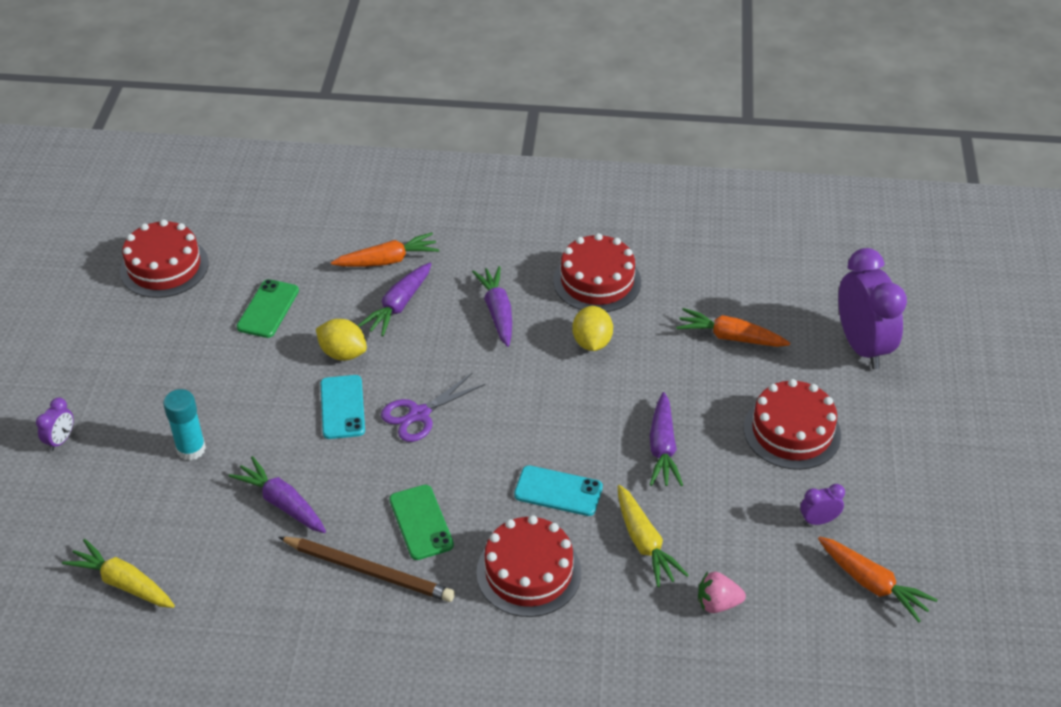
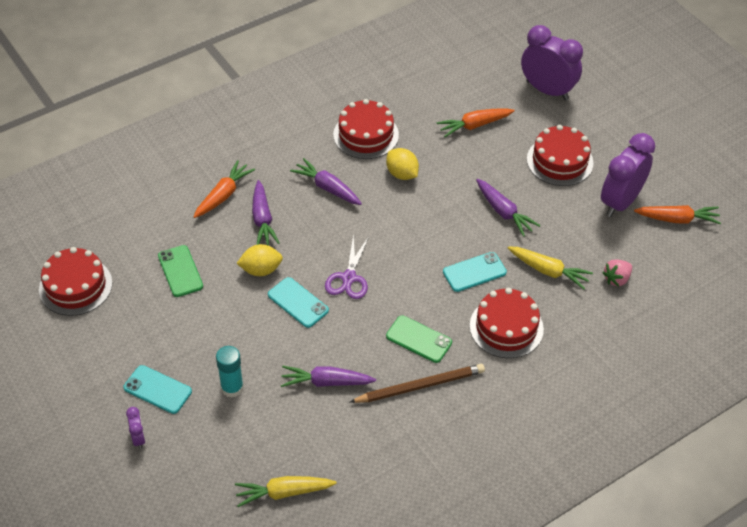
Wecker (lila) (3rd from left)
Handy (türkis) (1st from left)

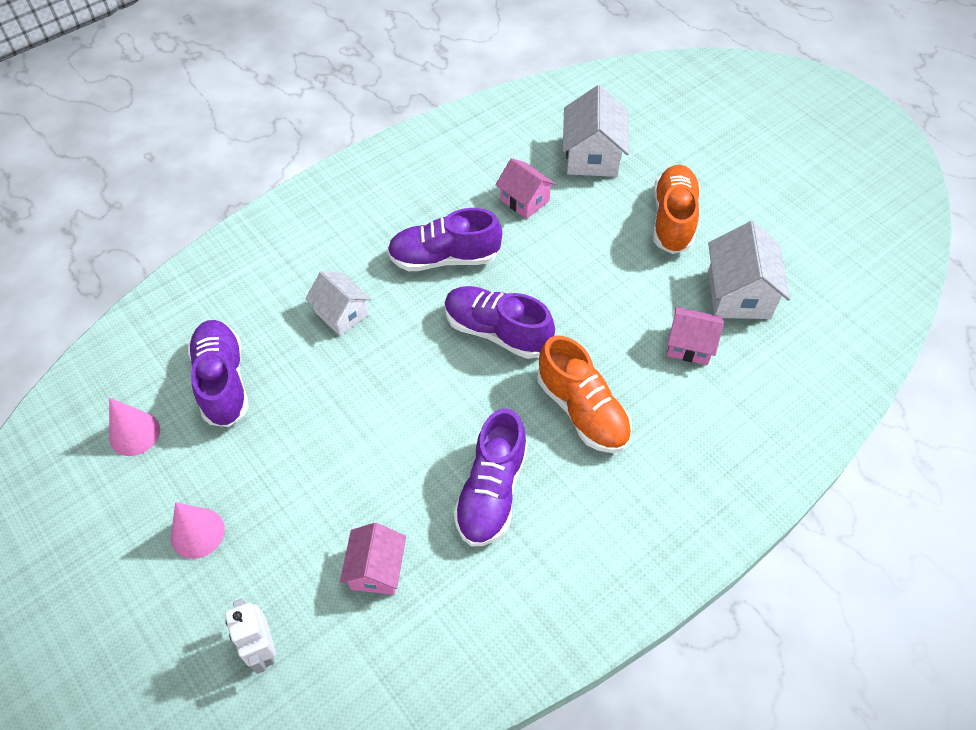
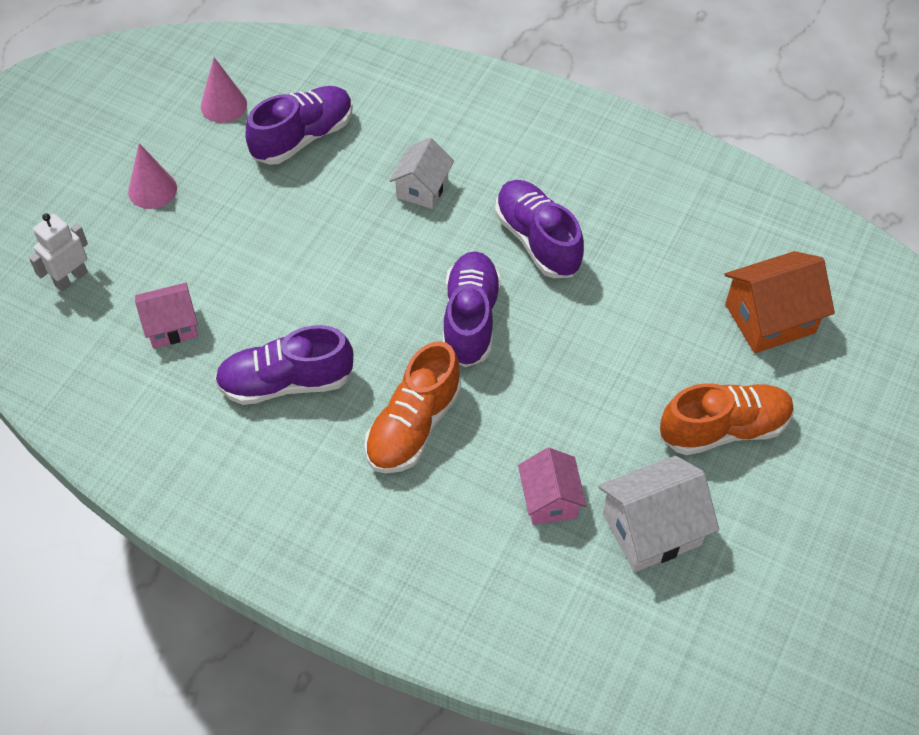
Haus (rosa) (2nd from left in the first image)
Haus (orange)

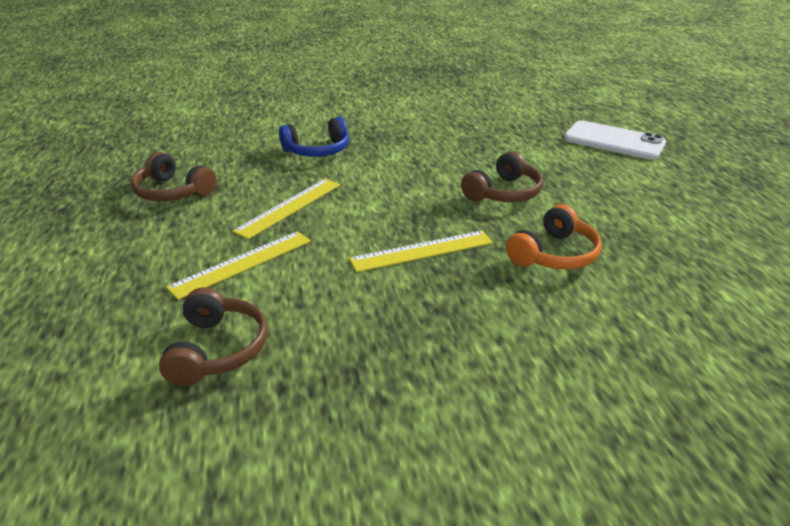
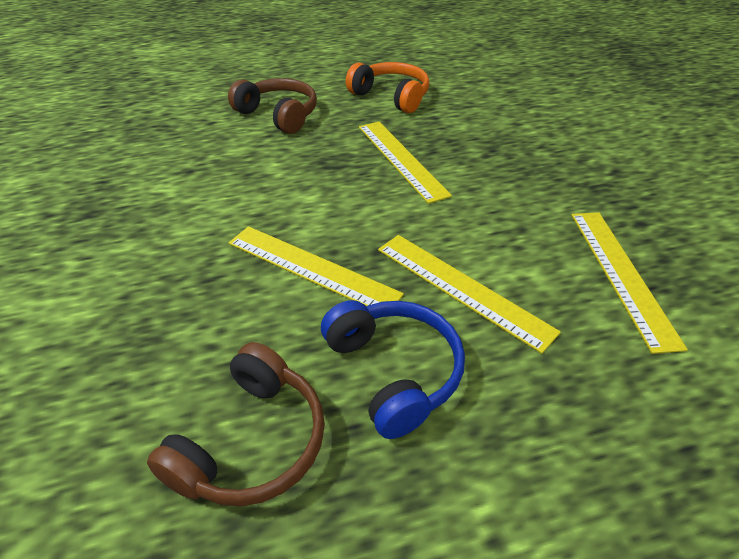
Lineal (gelb) (4th from left)
Kopfhörer (blau)
Handy (weiß)

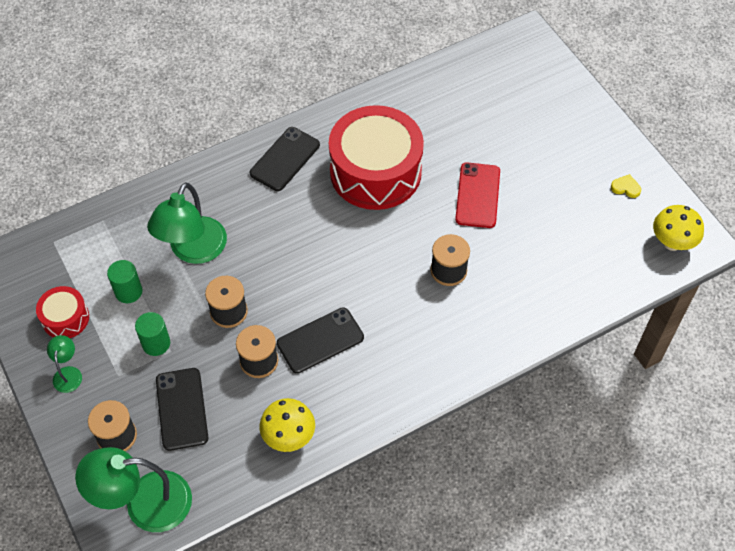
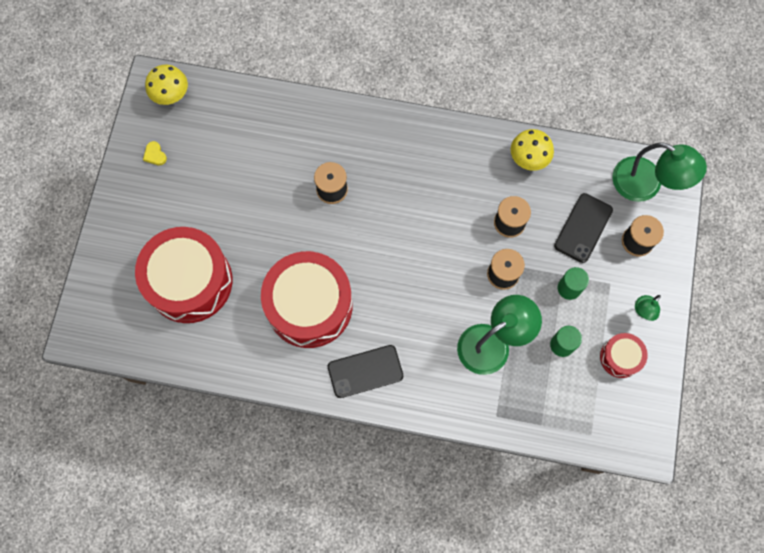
Handy (schwarz) (3rd from left in the first image)
Handy (rot)
Trommel (rot) (1st from left)

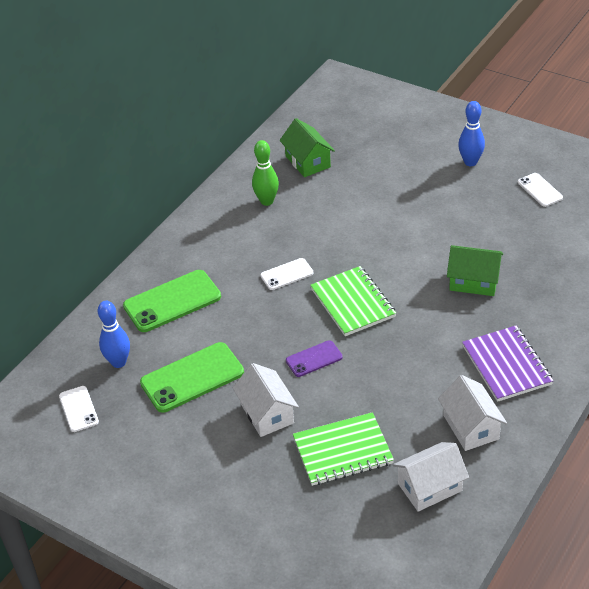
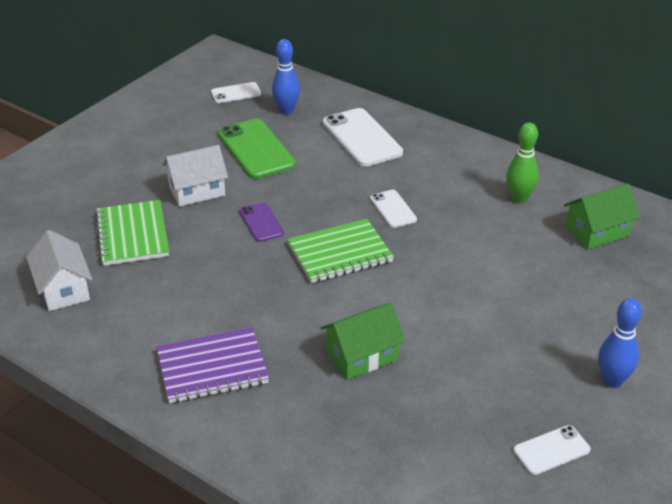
Handy (weiß) (2nd from left)
Haus (weiß) (3rd from left in the first image)
Haus (grün) (1st from left)

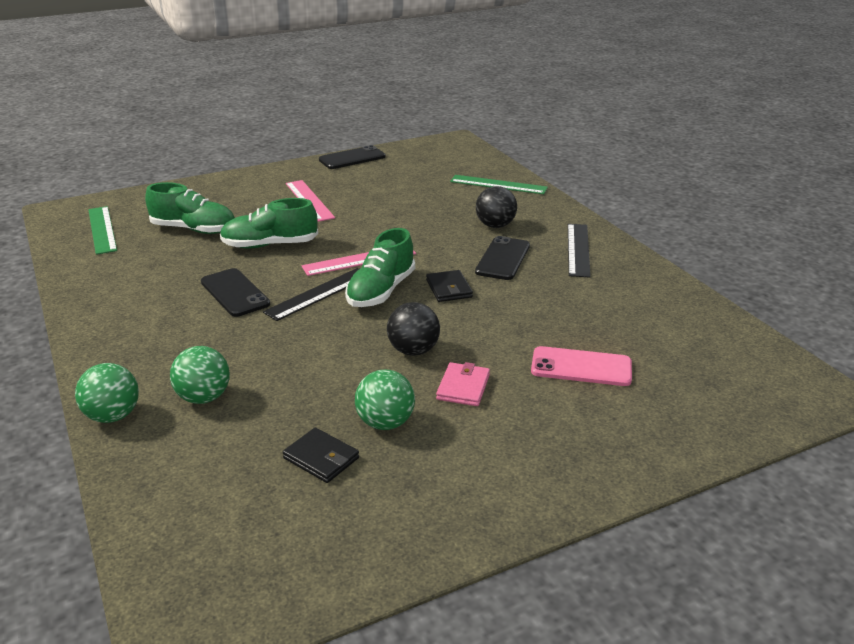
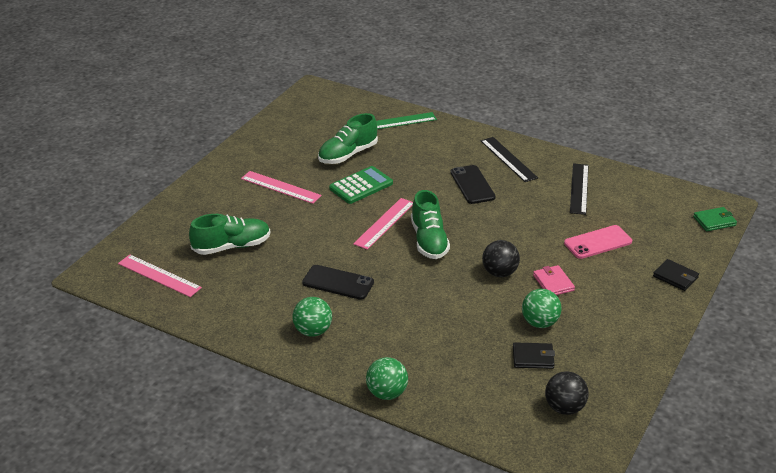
Lineal (rosa) (1st from left)
Ball (grün) (1st from left)
Schuh (grün) (2nd from left)
Lineal (schwarz) (2nd from left)
Handy (schwarz) (2nd from left in the first image)
Geldbörse (schwarz) (2nd from left)
Ball (schwarz) (2nd from left)
Taschenrechner (grün)
Geldbörse (grün)

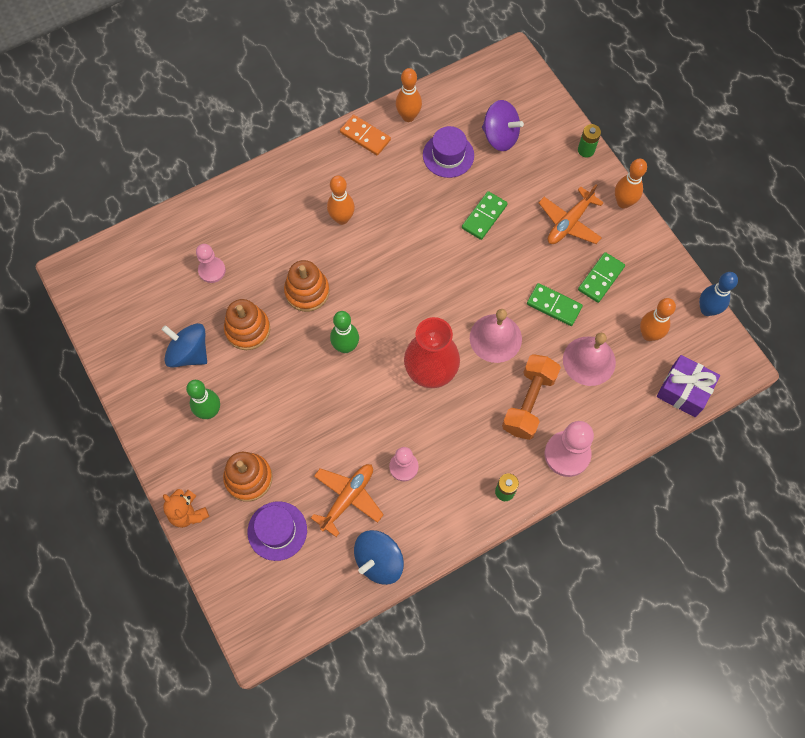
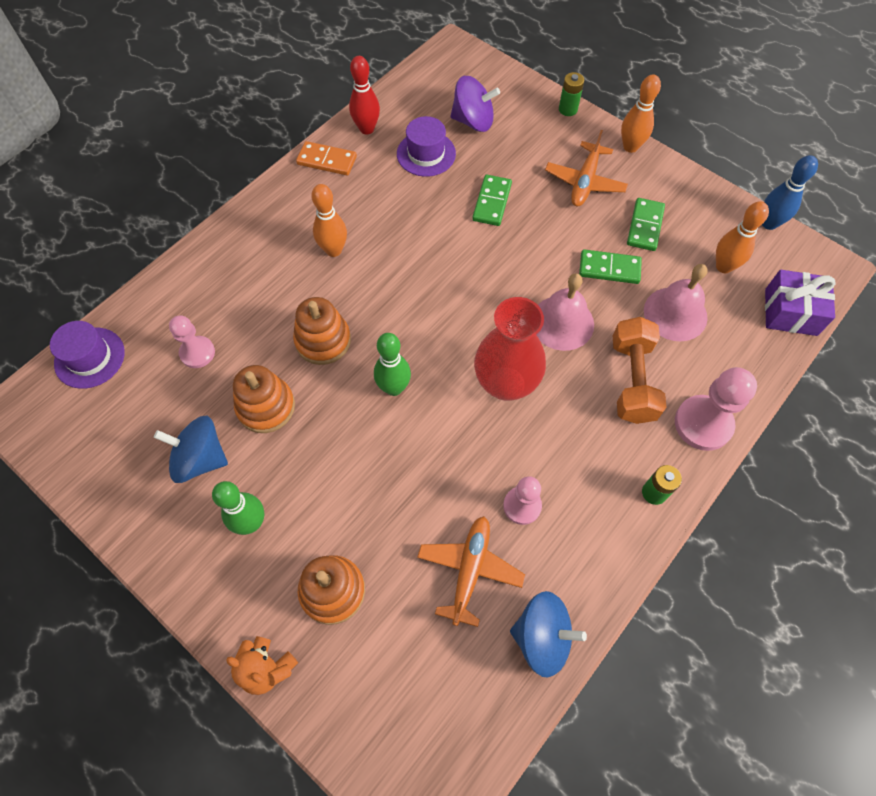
Hut (lila) (1st from left)
Kreisel (blau) (2nd from left)
Bowlingkegel (rot)

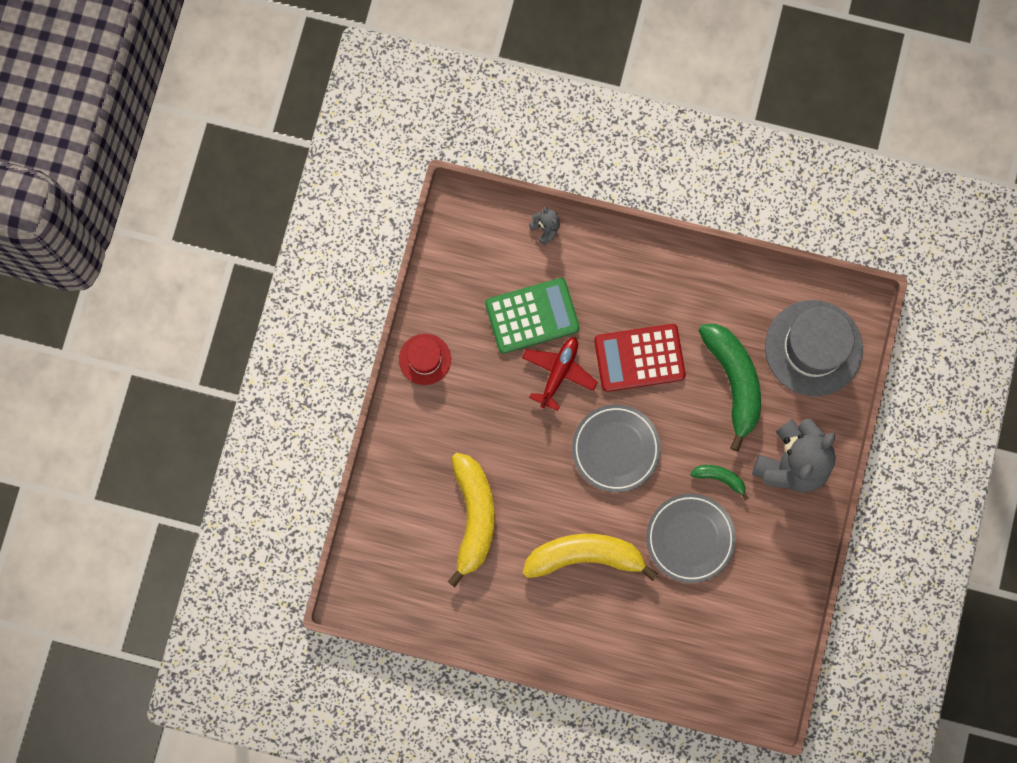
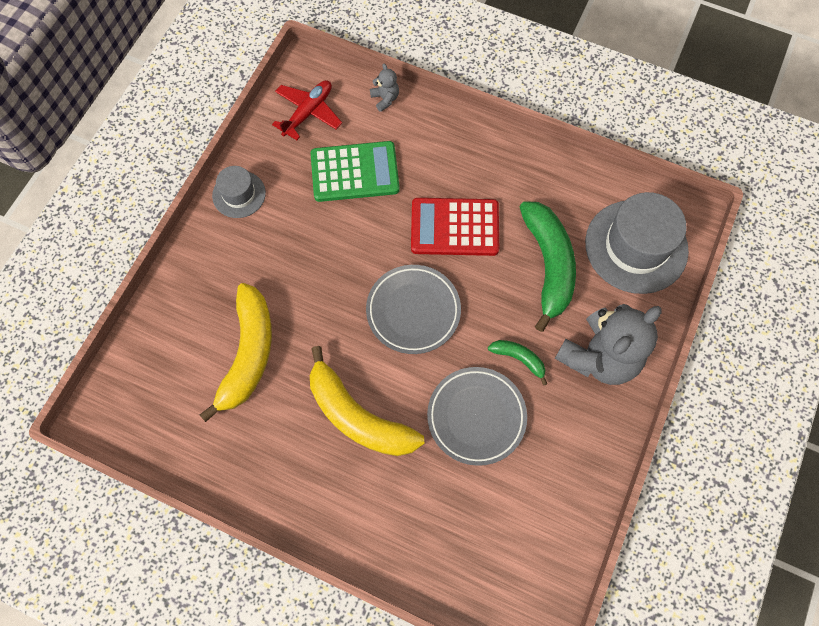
Hut (grau) (1st from left)
Flugzeug (rot)
Banane (gelb) (2nd from left)

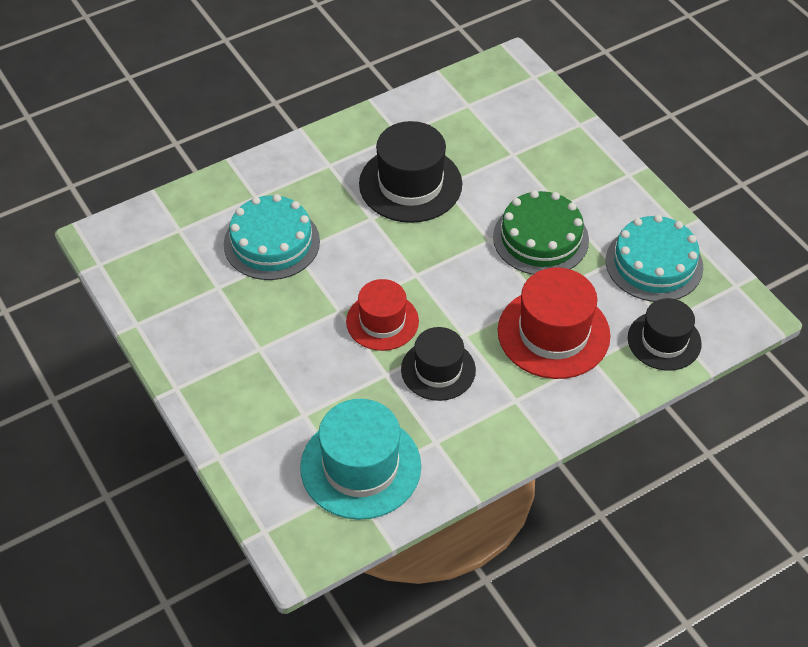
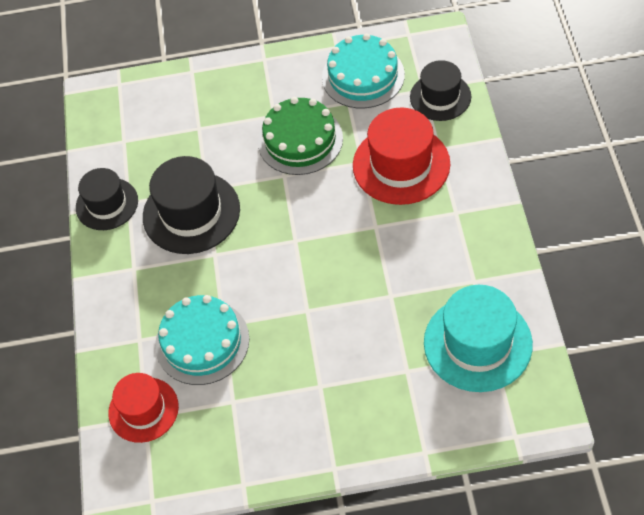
Hut (rot) (1st from left)
Hut (schwarz) (1st from left)

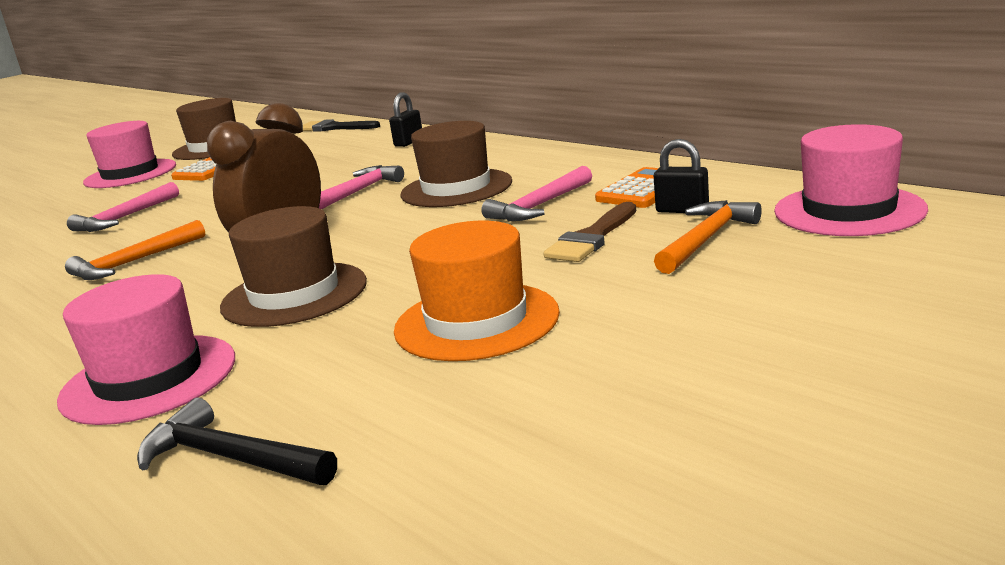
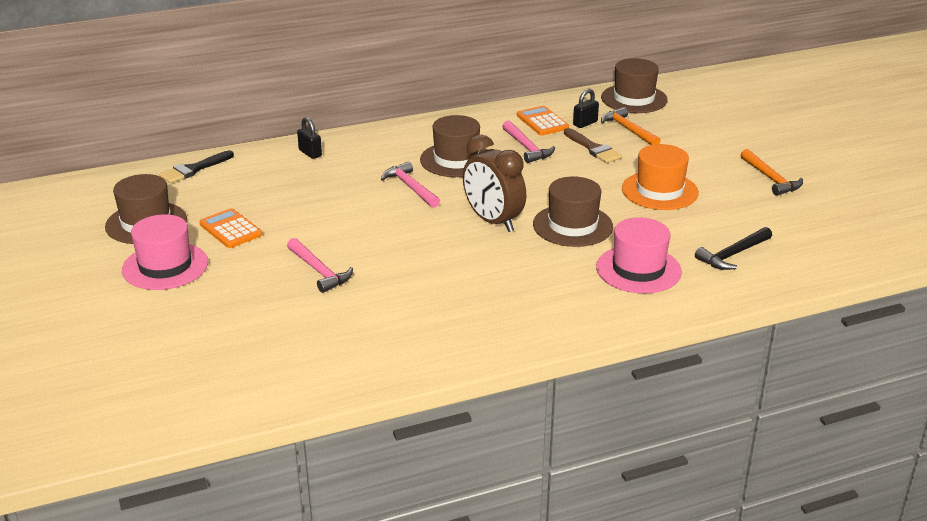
Hammer (orange) (2nd from left)
Hut (braun) (4th from left)

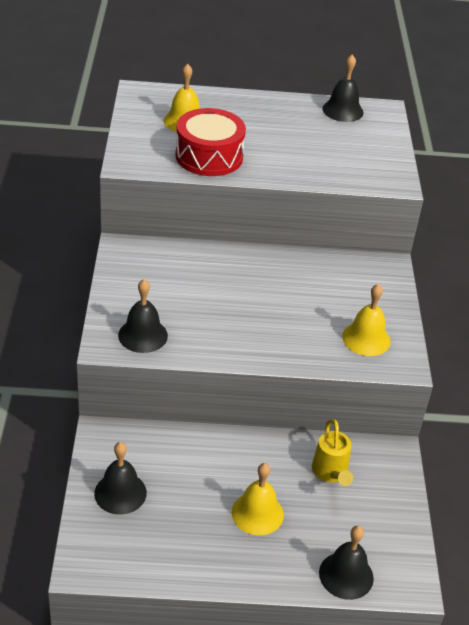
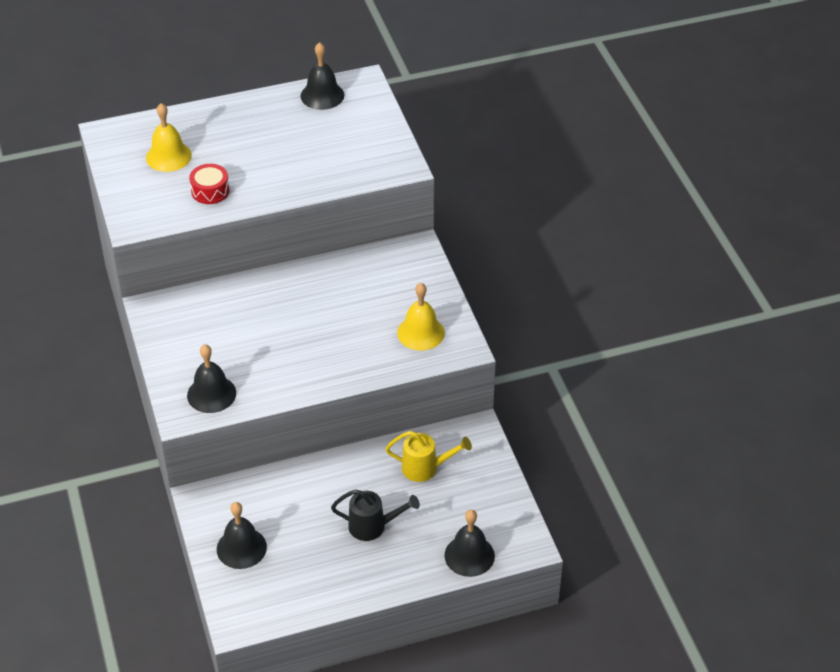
Trommel (rot)
Gießkanne (schwarz)
Gießkanne (gelb)

